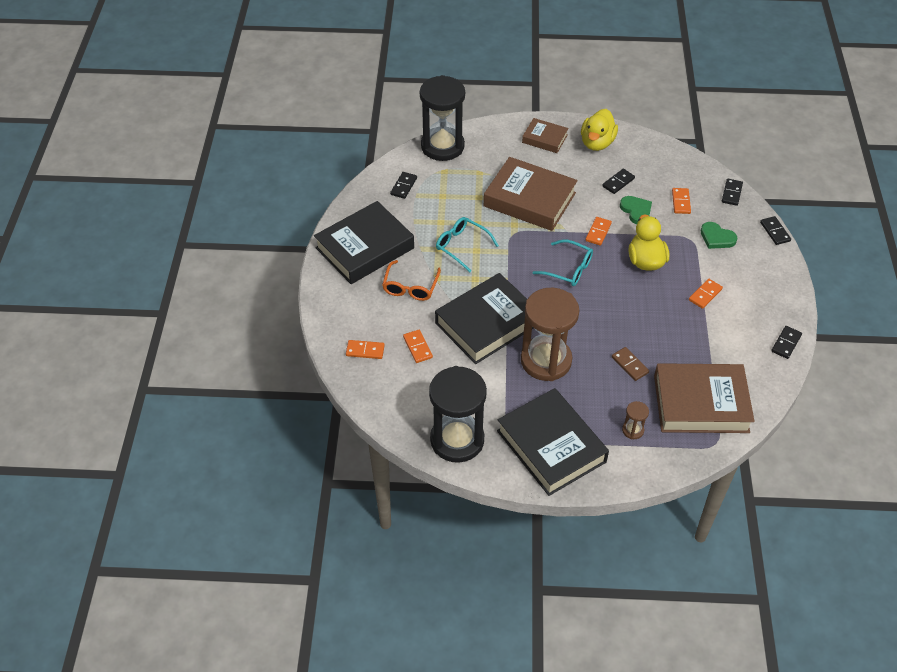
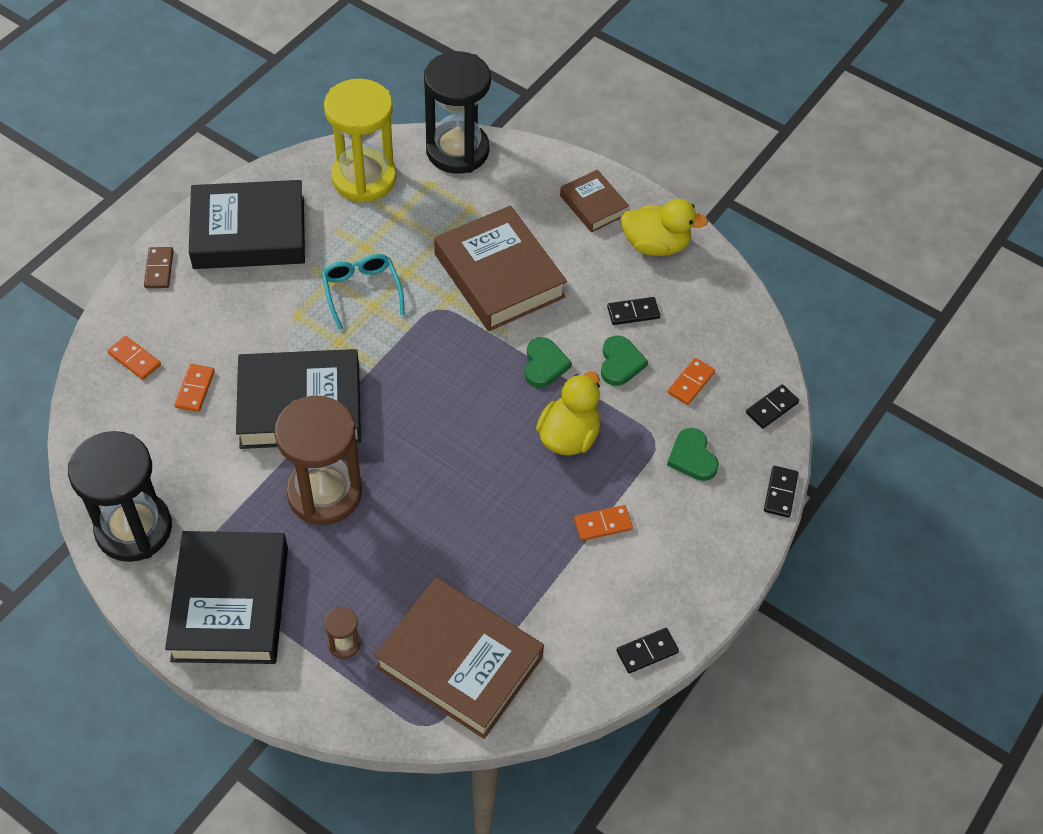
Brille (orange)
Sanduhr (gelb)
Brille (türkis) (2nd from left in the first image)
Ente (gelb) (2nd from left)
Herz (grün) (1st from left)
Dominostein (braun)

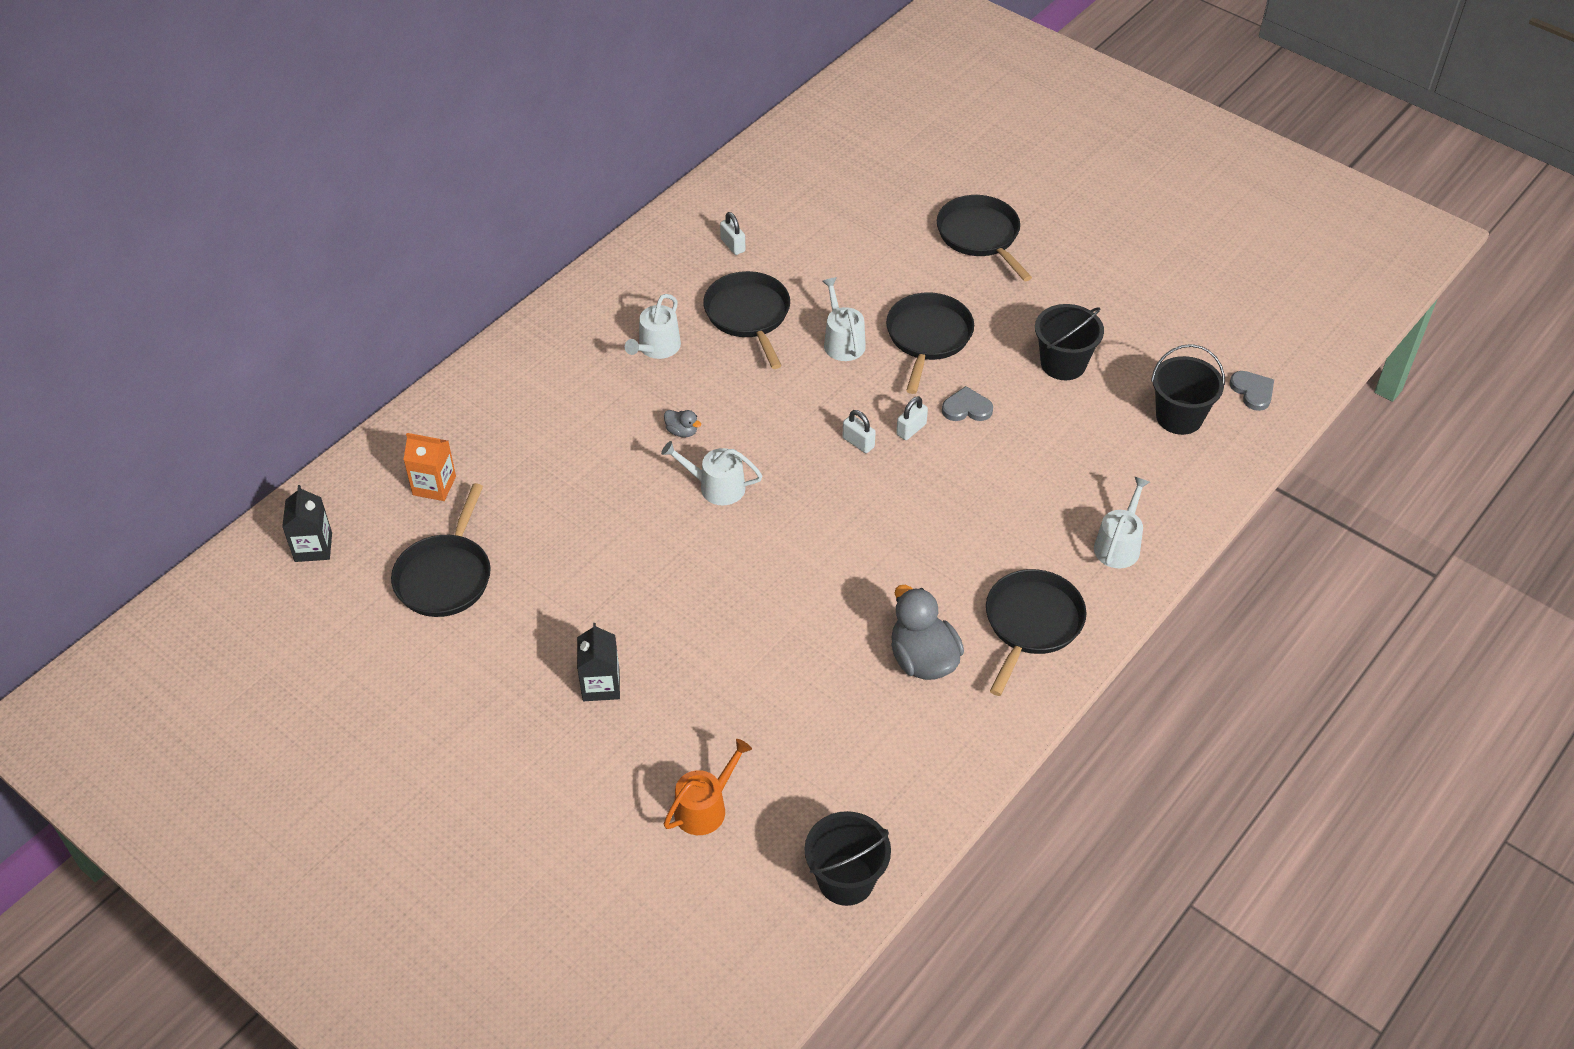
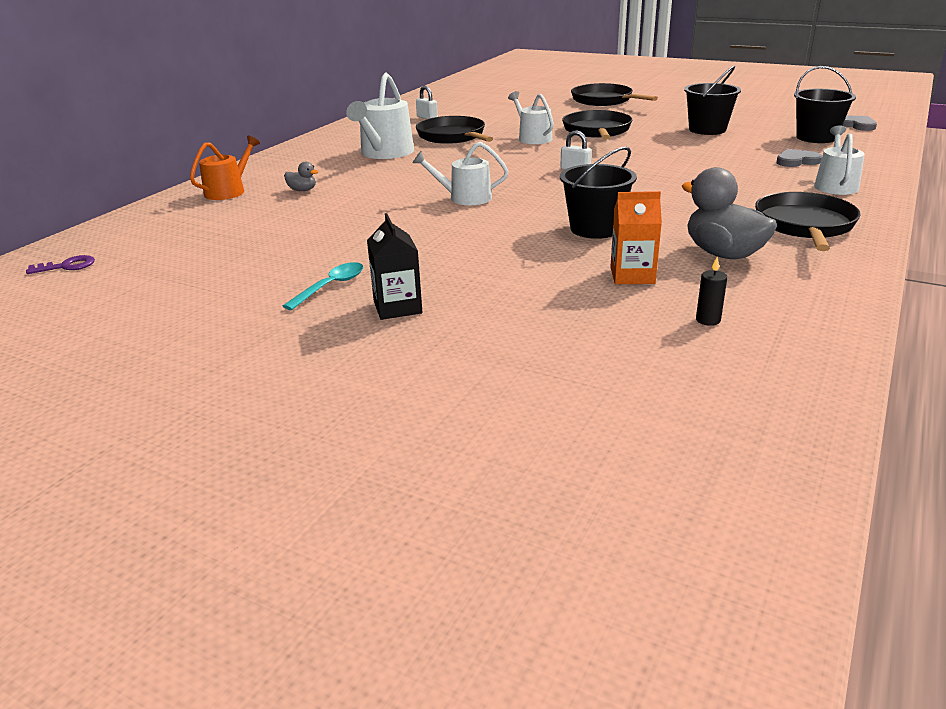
Schlüssel (lila)
Pfanne (schwarz) (1st from left in the first image)
Getränkekarton (orange)
Gießkanne (weiß) (1st from left)
Ente (grau) (1st from left)
Gießkanne (orange)
Eimer (schwarz) (1st from left)
Vorhängeschloss (weiß) (3rd from left in the first image)
Herz (grau) (1st from left)
Löffel (türkis)
Kerze (schwarz)

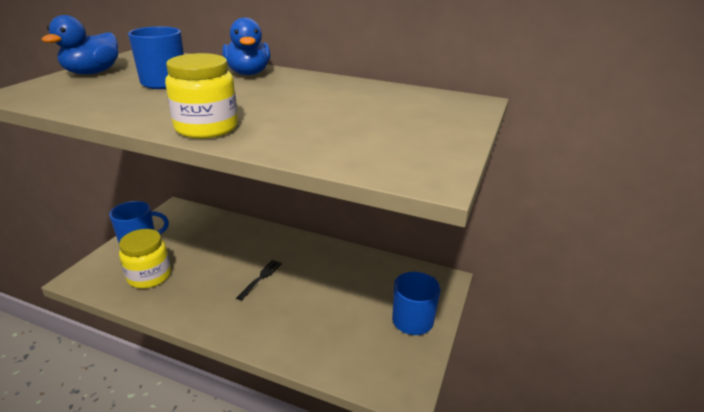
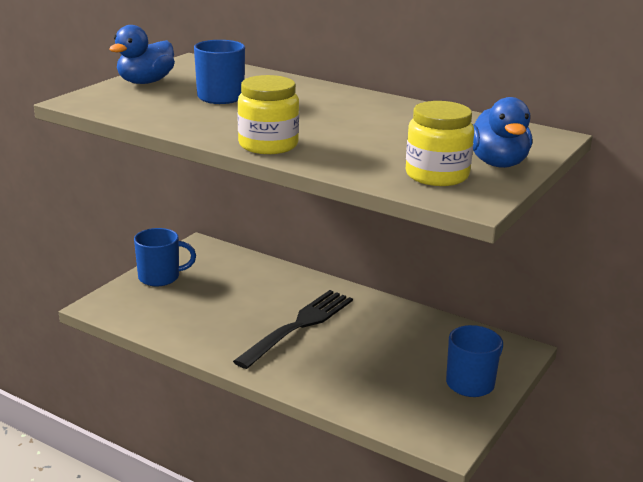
Einmachglas (gelb) (2nd from left)
Ente (blau) (2nd from left)
Gabel (schwarz)

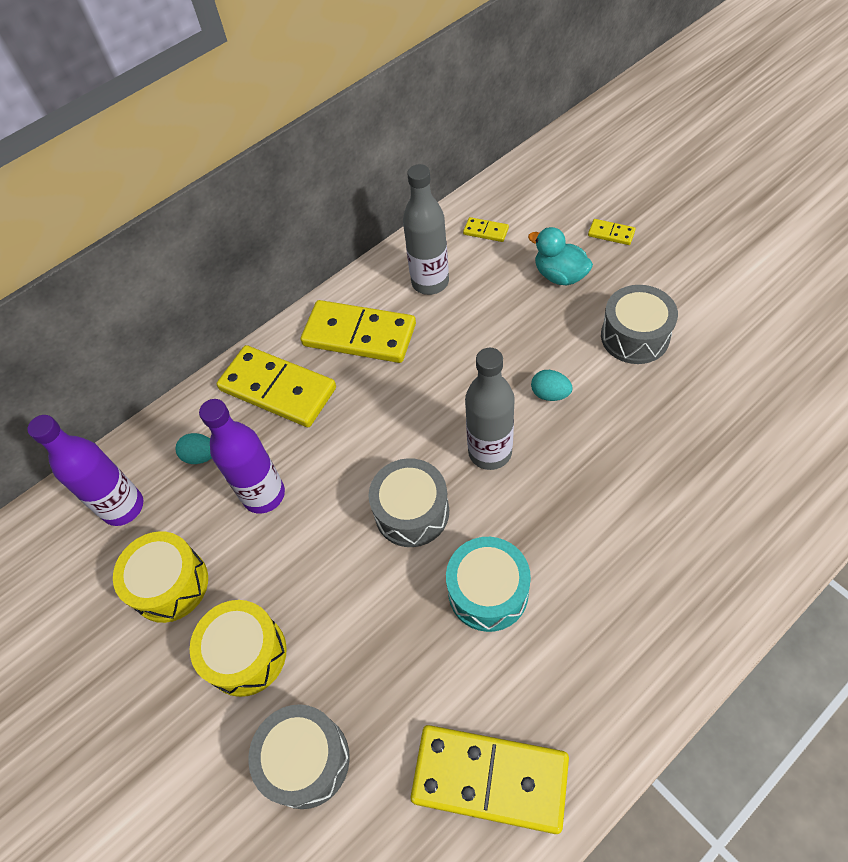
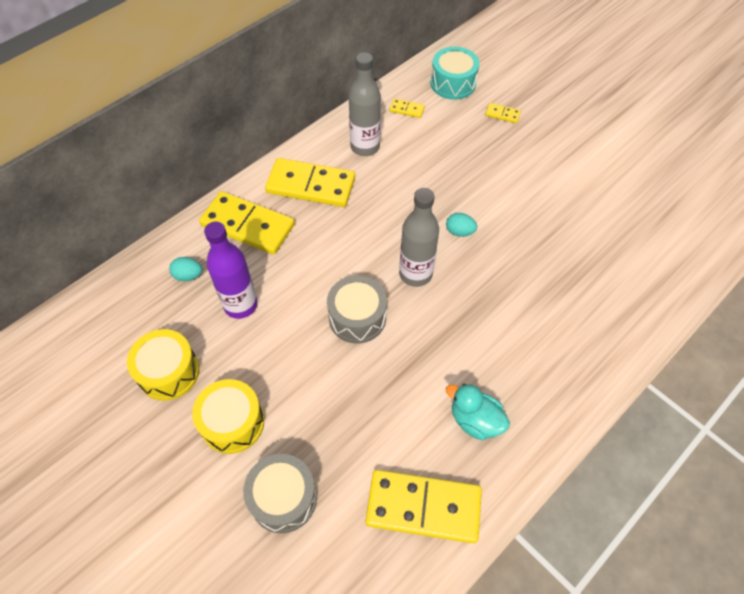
Flasche (lila) (1st from left in the first image)
Trommel (türkis)
Ente (türkis)
Trommel (grau) (3rd from left in the first image)

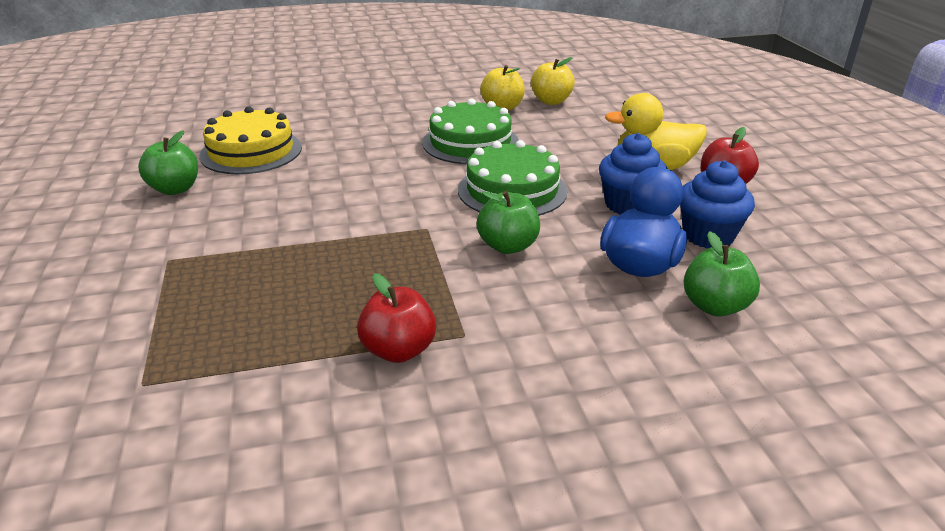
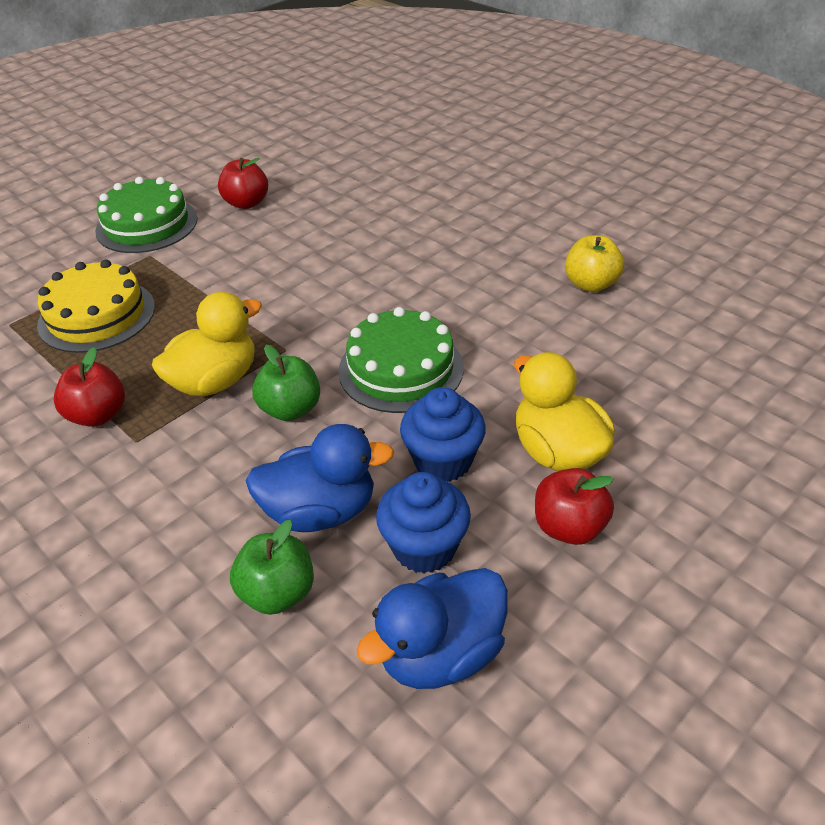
Apfel (rot) (2nd from left)
Kuchen (gelb)
Kuchen (grün) (1st from left)
Apfel (gelb) (2nd from left in the first image)
Ente (gelb) (1st from left)
Ente (blau) (2nd from left)

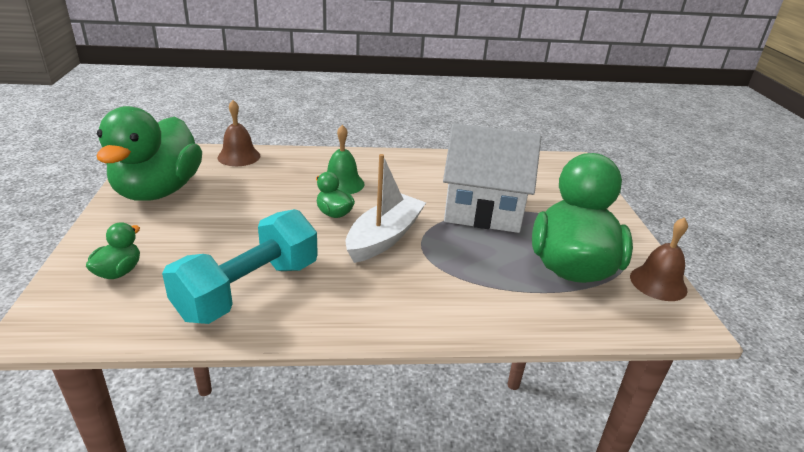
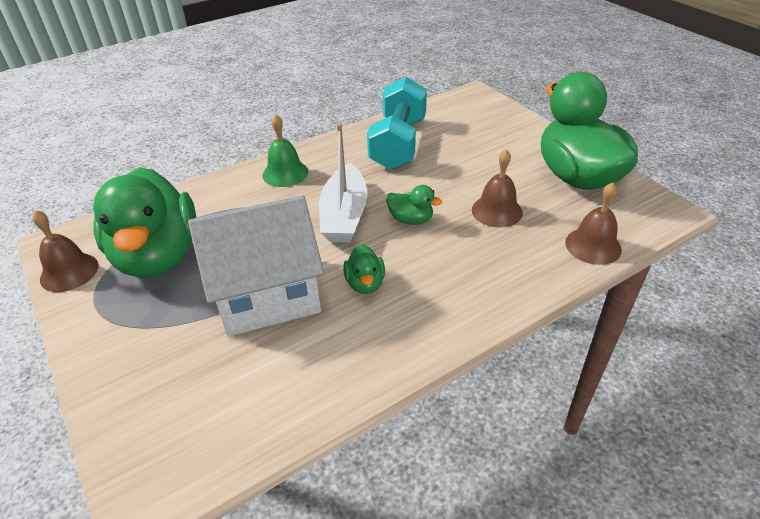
Ente (grün) (2nd from left)
Glocke (grün)
Glocke (braun) (2nd from left)

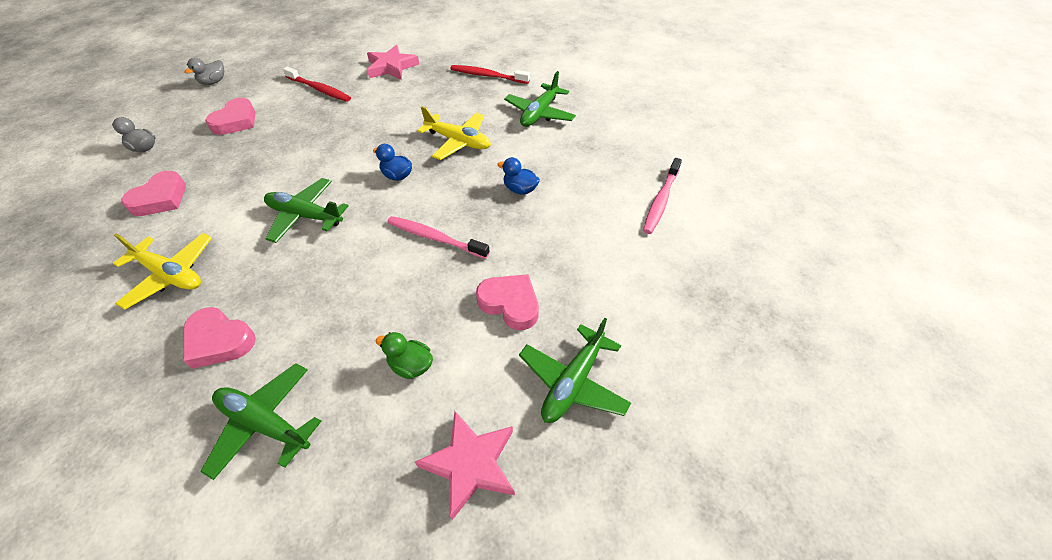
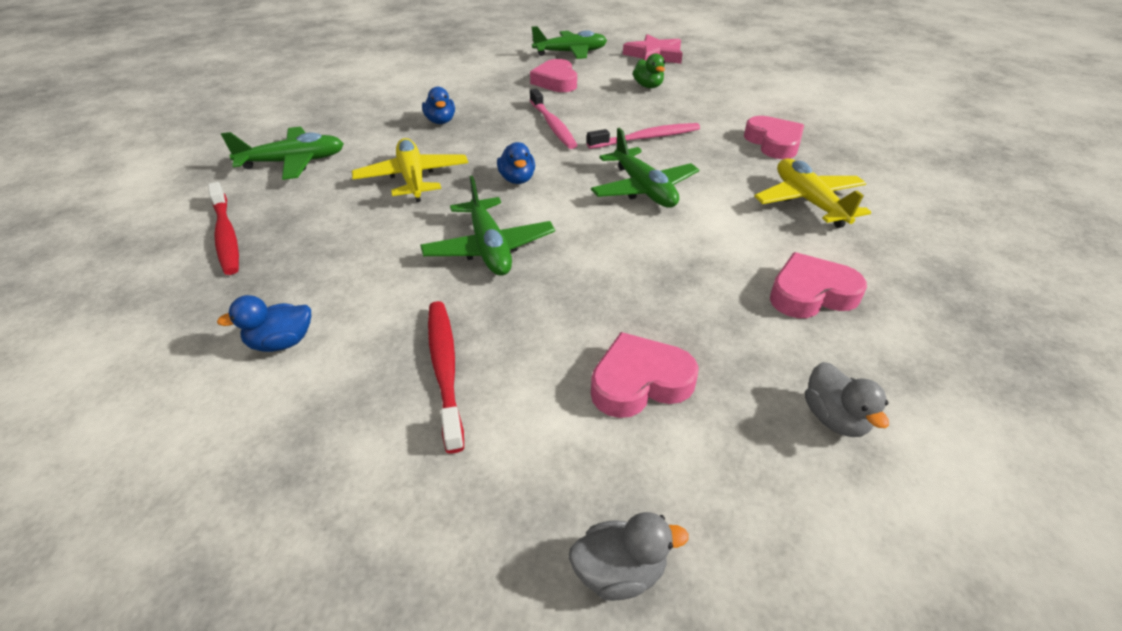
Flugzeug (grün) (2nd from left)
Ente (blau) (1st from left)
Zahnbürste (rosa) (2nd from left)

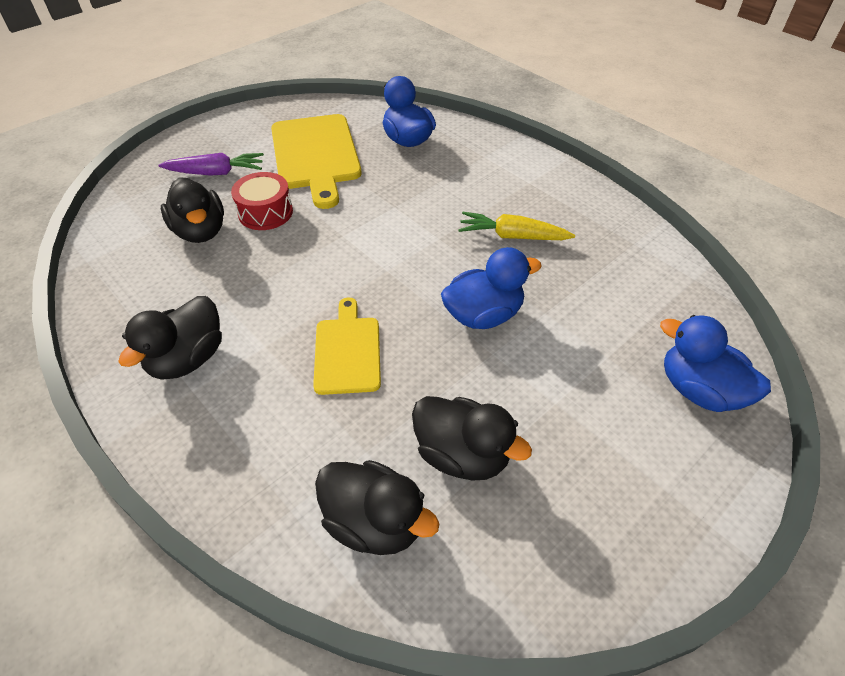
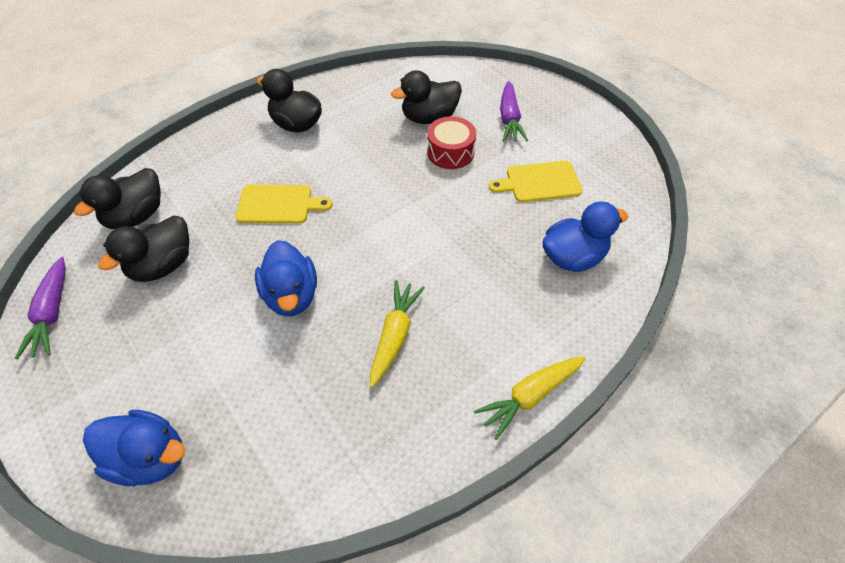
Schneidebrett (gelb) (2nd from left)
Ente (blau) (1st from left)
Karotte (lila) (1st from left)
Karotte (gelb) (2nd from left)

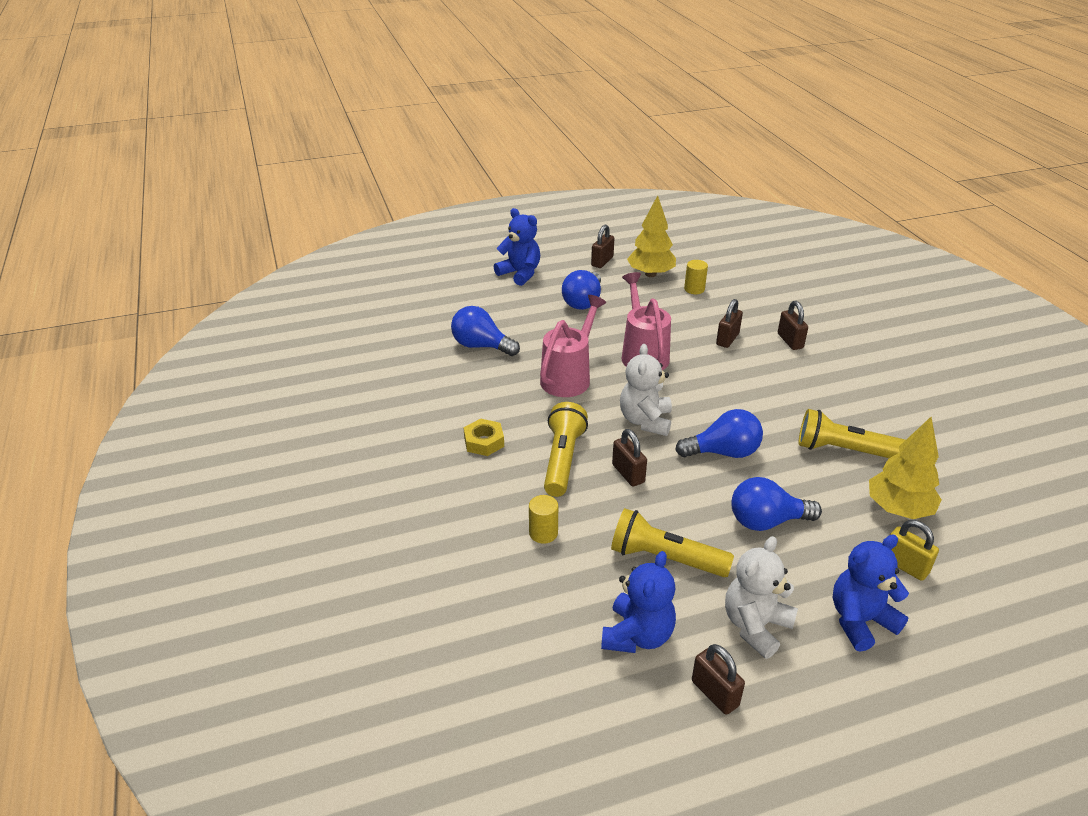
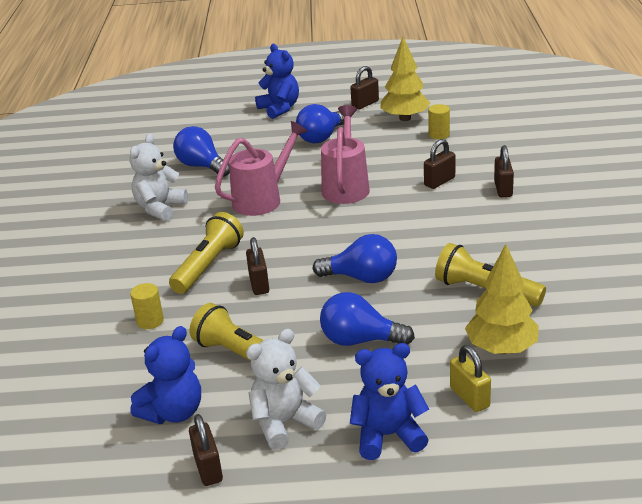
Sechskantmutter (gelb)
Teddybär (weiß) (1st from left)

